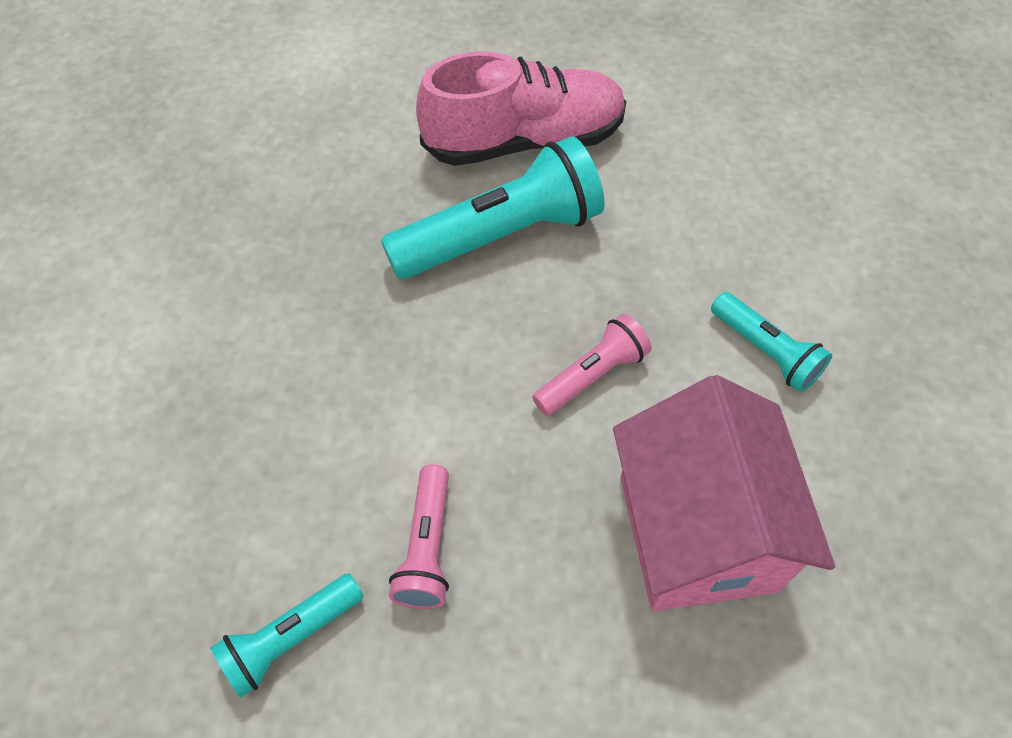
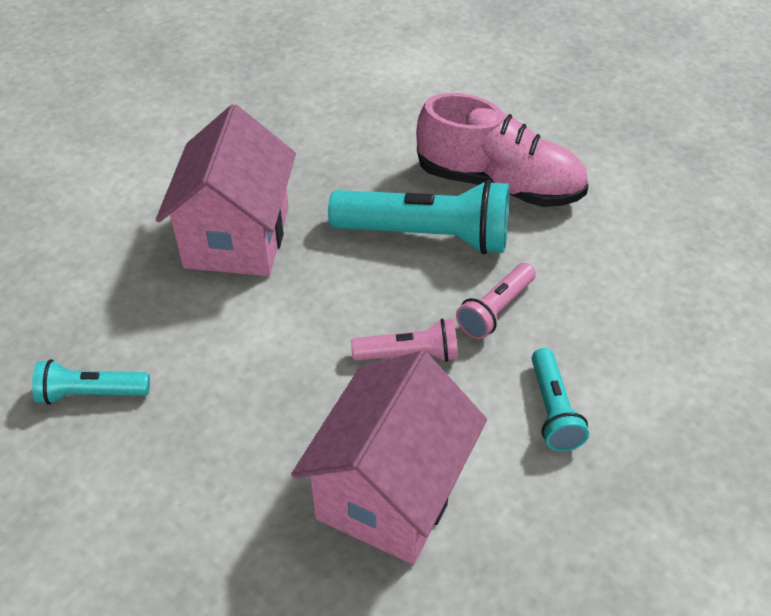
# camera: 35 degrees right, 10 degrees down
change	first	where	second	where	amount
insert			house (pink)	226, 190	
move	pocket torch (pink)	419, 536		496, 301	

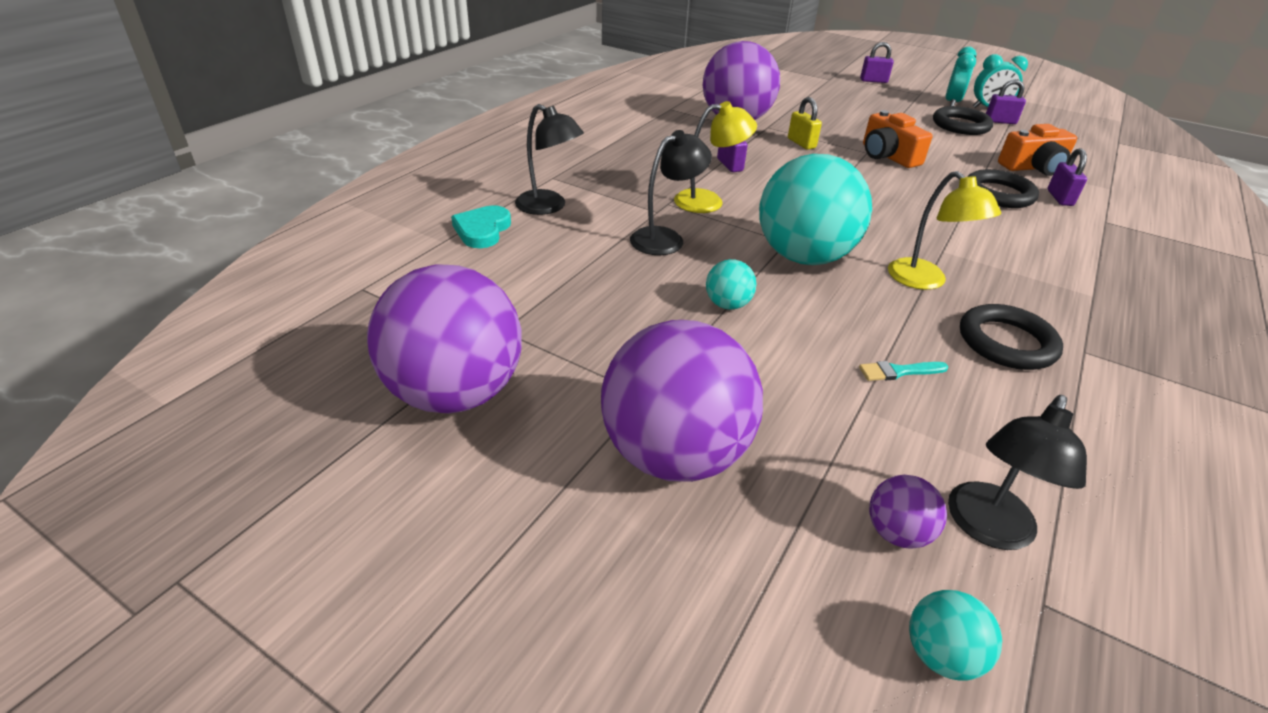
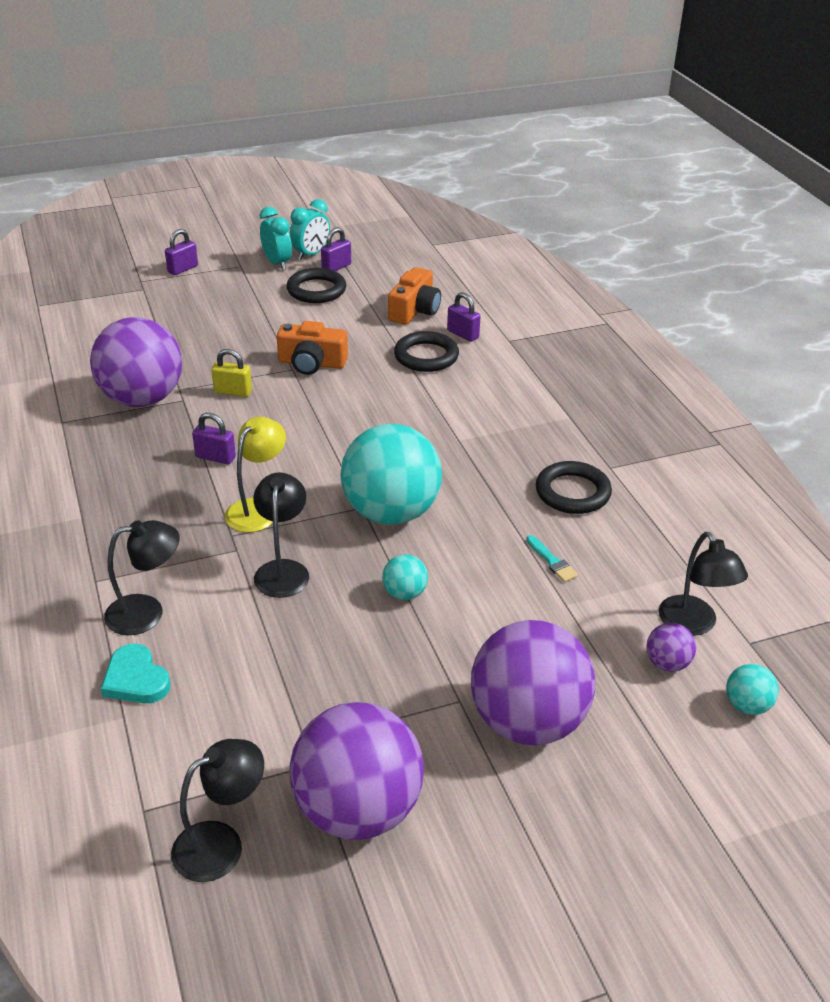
# camera: 50 degrees left, 0 degrees up
change	first	where	second	where	amount
insert			reading lamp (ebony)	217, 810	
rotate	paintbrush (aqua)	904, 371		552, 558	60 degrees counterclockwise
delete	reading lamp (yellow)	944, 230			

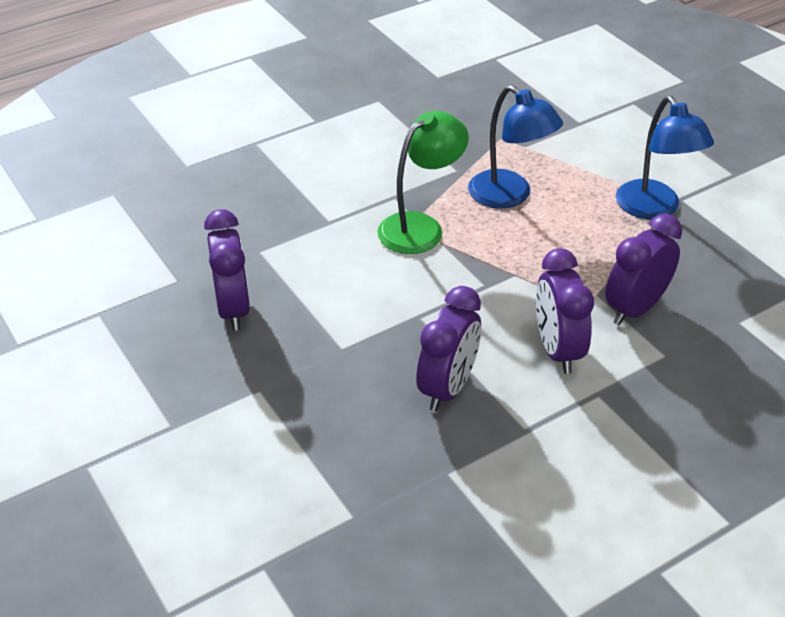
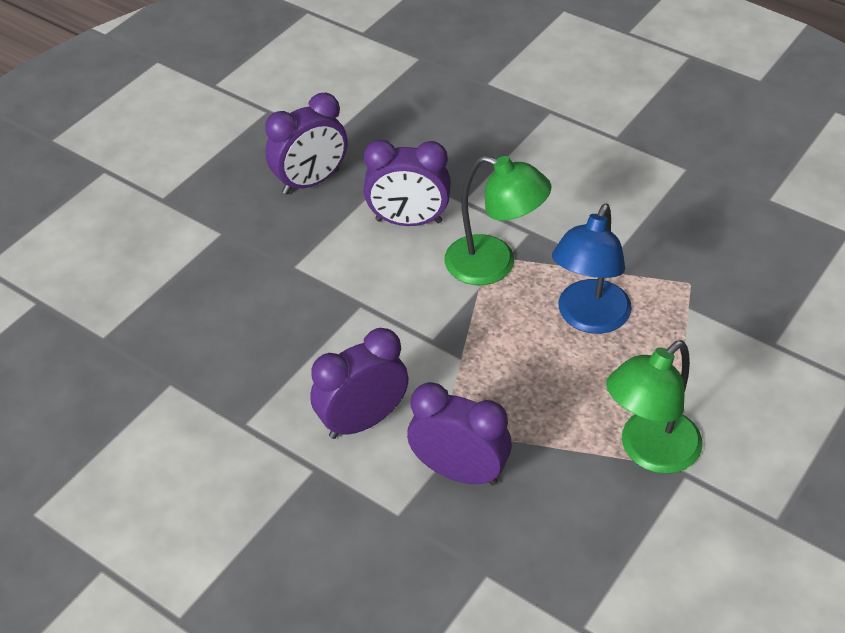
# camera: 70 degrees right, 5 degrees up
change	first	where	second	where	amount
move	bedside clock (violet)	448, 349		407, 183	
recolor	reading lamp (cobalt)	665, 157	reading lamp (emerald)	654, 407	

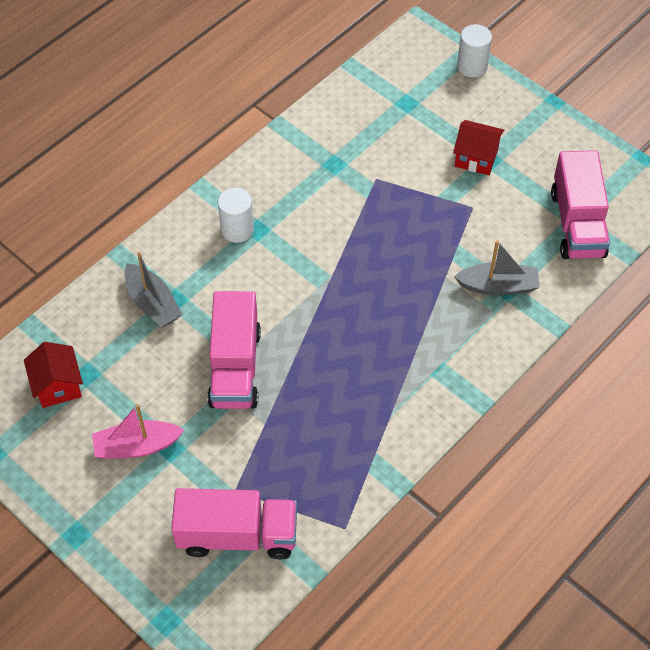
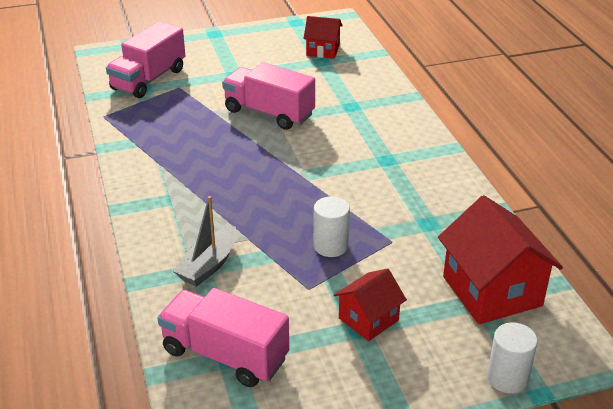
# camera: 120 degrees right, 20 degrees down
change	first	where	second	where	amount
move	cylinder (pure white)	236, 215		332, 226	
insert			house (scarlet)	500, 259	
delete	toy boat (pink)	138, 431			
delete	toy boat (ash-grey)	153, 290			

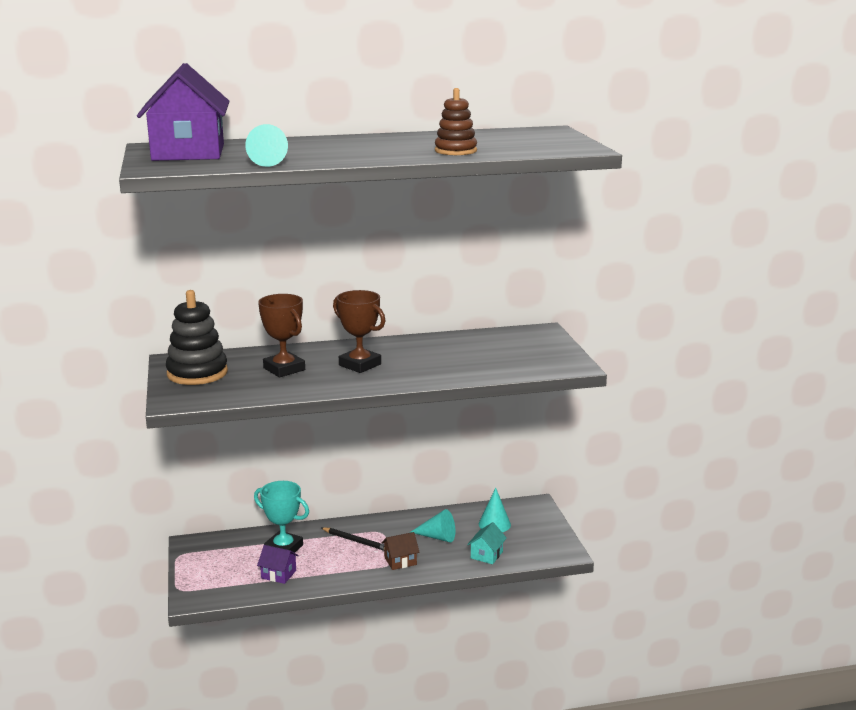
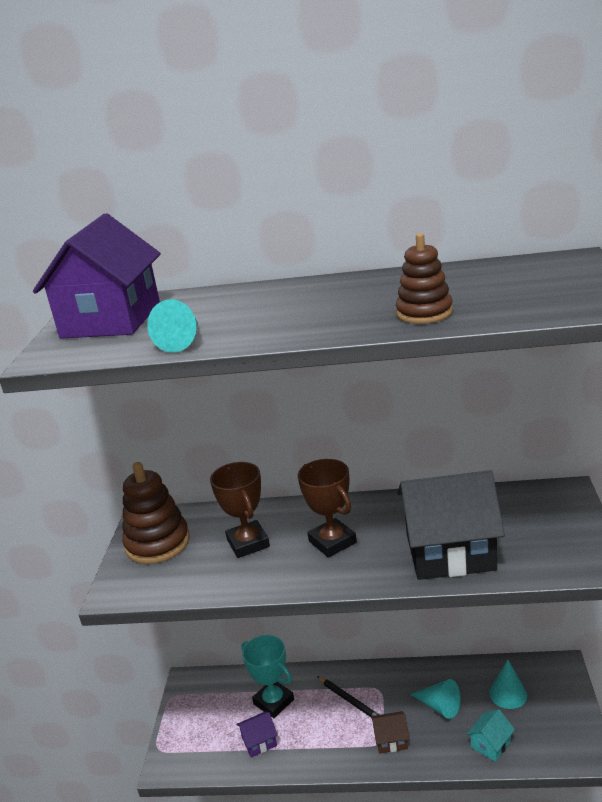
# camera: 20 degrees right, 5 degrees up
change	first	where	second	where	amount
recolor	stacking toy (ebony)	197, 337	stacking toy (russet)	156, 513	
rotate	house (violet)	278, 564		257, 734	60 degrees counterclockwise
insert			house (ebony)	451, 525	

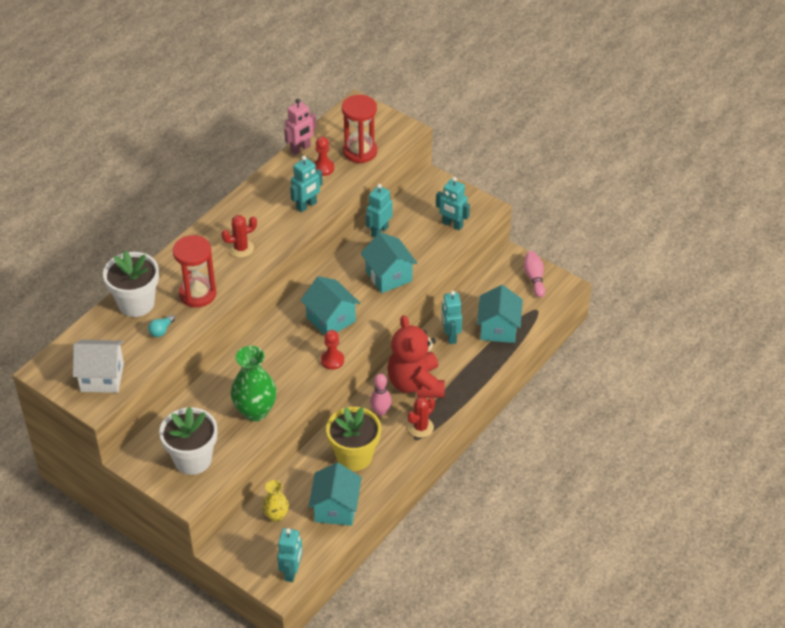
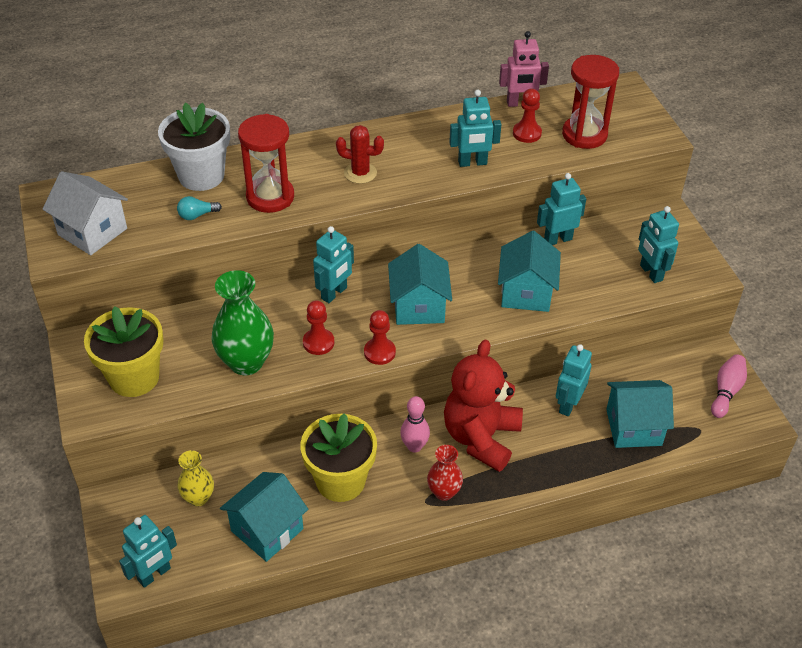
# camera: 35 degrees right, 0 degrees up
change	first	where	second	where	amount
recolor	plant pot (pure white)	188, 440	plant pot (yellow)	123, 351	
insert			chess pawn (scarlet)	318, 327	
insert			robot figure (aqua)	333, 264	
replace	cactus (scarlet)	421, 417	vase (scarlet)	445, 473	
rotate	house (aqua)	500, 314		640, 414	45 degrees clockwise

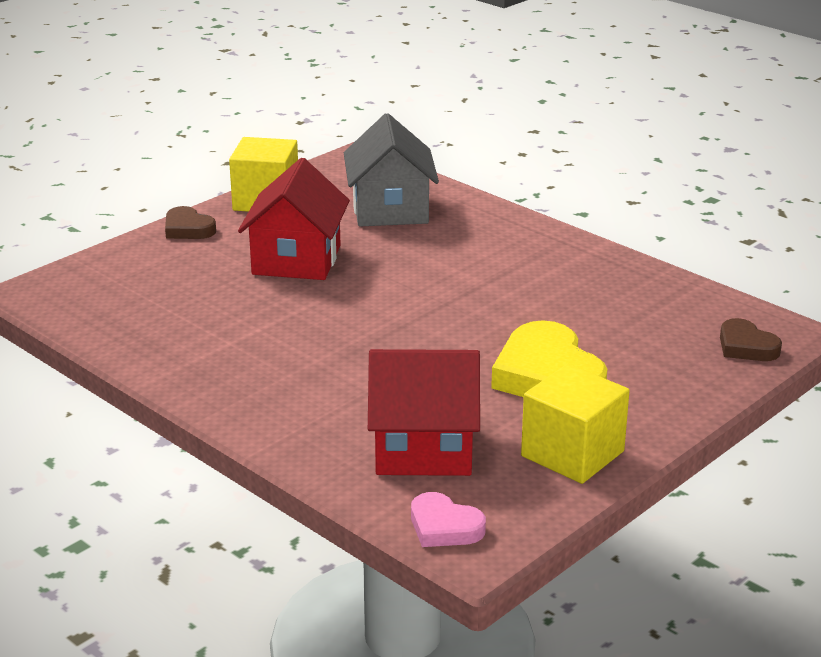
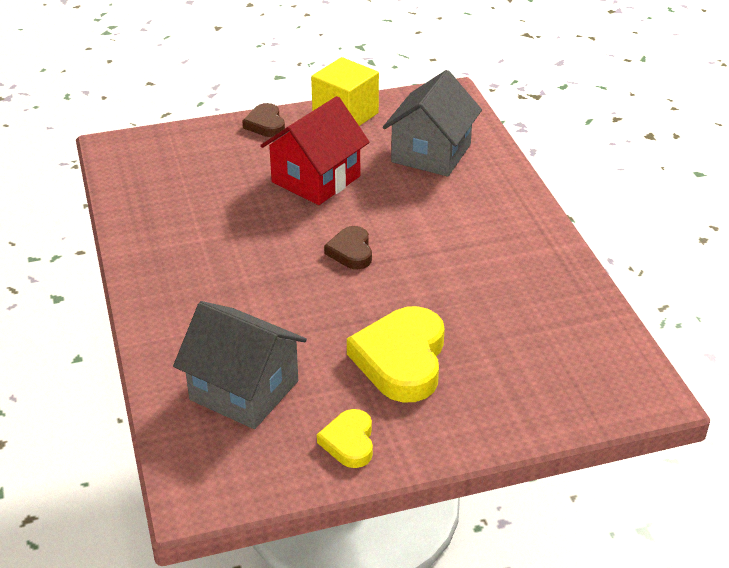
# camera: 30 degrees right, 10 degrees up
change	first	where	second	where	amount
recolor	house (scarlet)	424, 412	house (ash-grey)	240, 365	
replace	solid cube (yellow)	575, 424	heart (yellow)	345, 438	
move	heart (russet)	751, 339		348, 247	
delete	heart (pink)	448, 519			

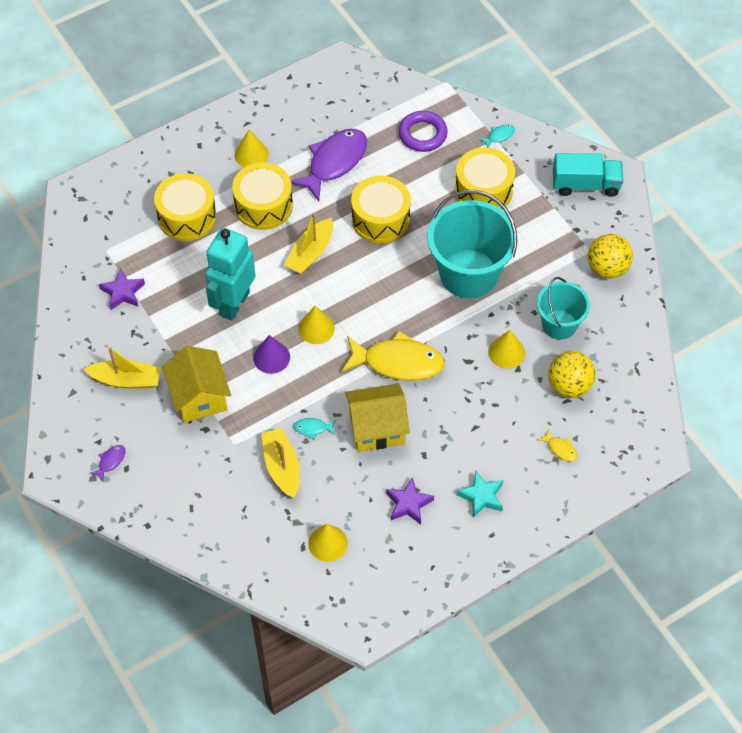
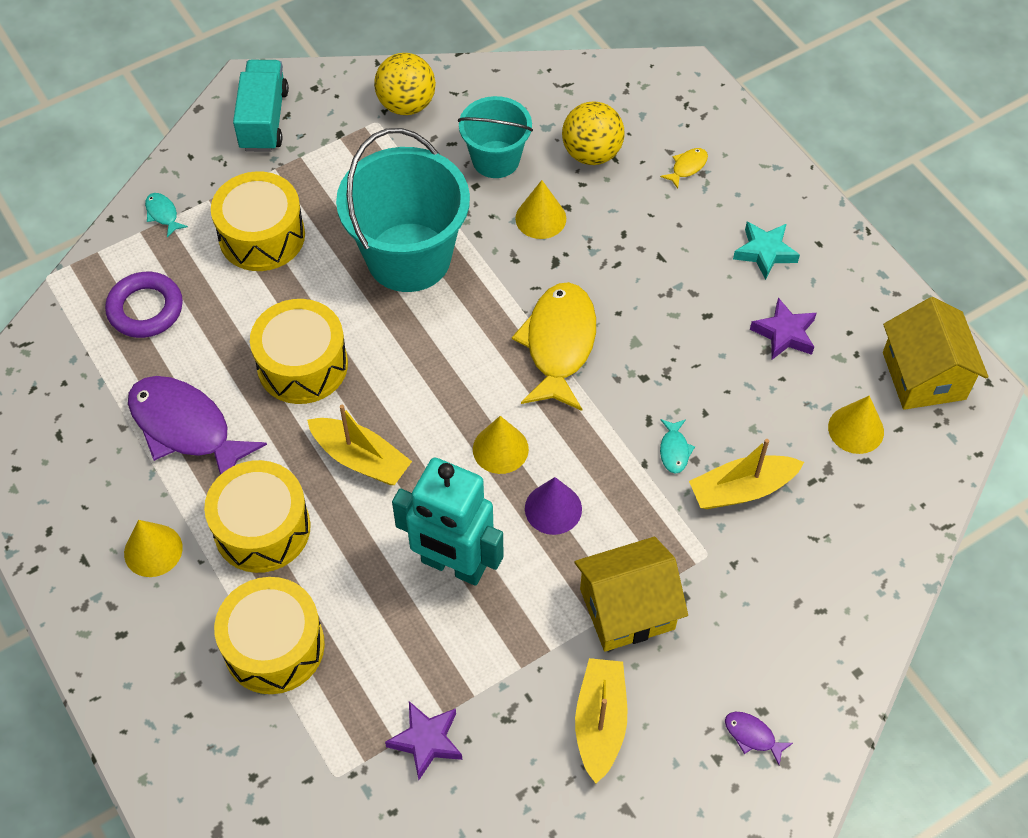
# camera: 90 degrees left, 0 degrees up
change	first	where	second	where	amount
move	house (yellow)	377, 417		935, 353	

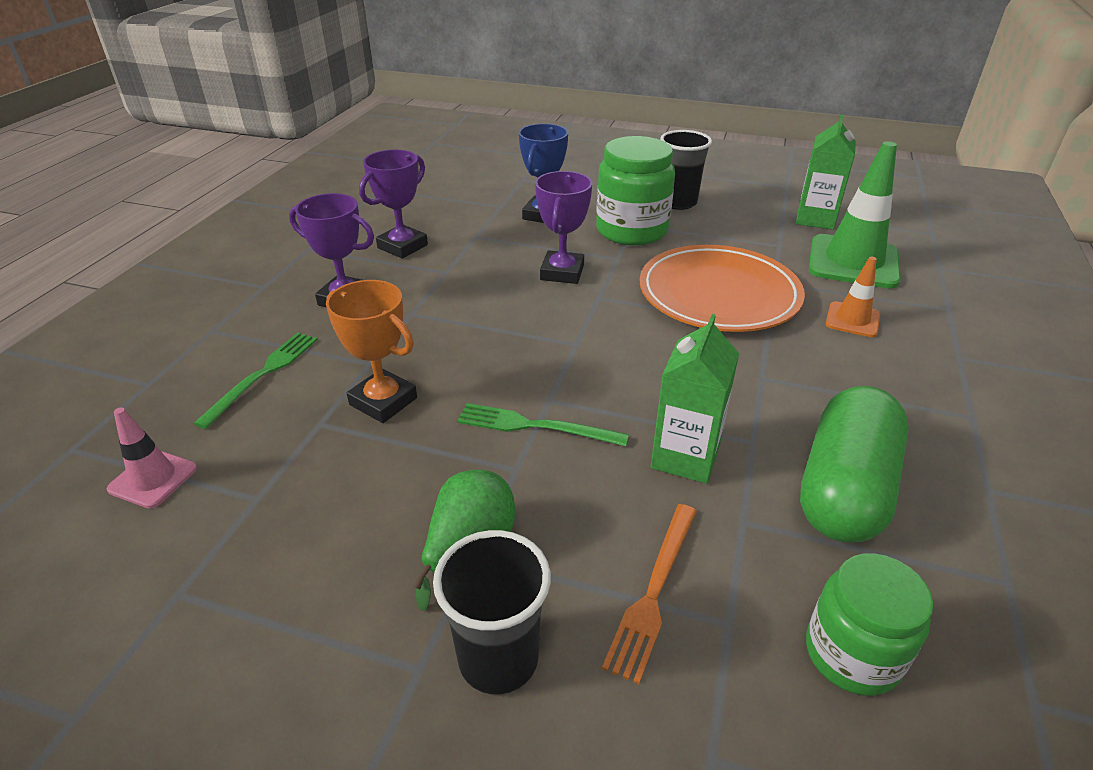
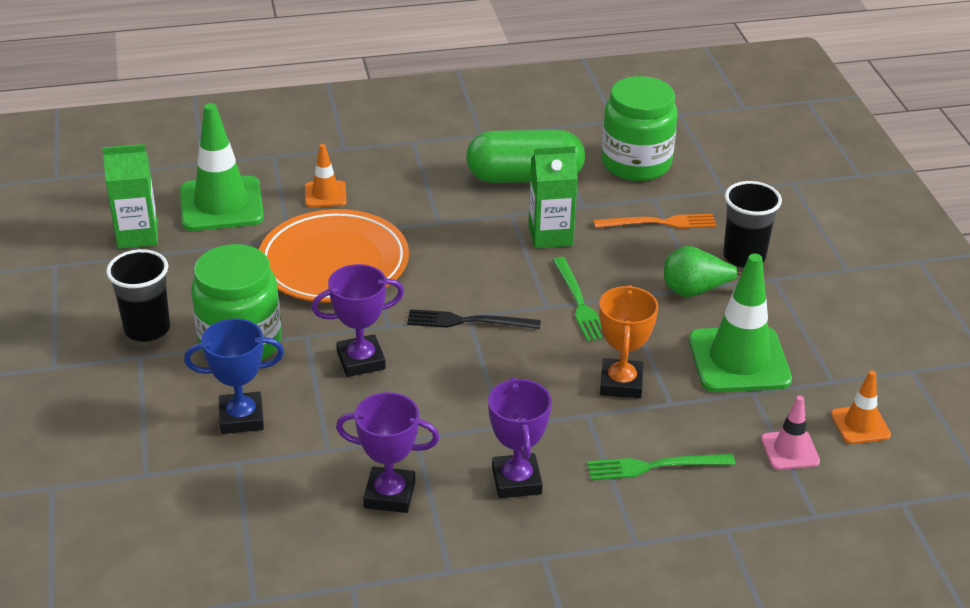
# camera: 120 degrees left, 0 degrees up
change	first	where	second	where	amount
insert			fork (ebony)	474, 319	
resize	jar (emerald)	869, 624		639, 128	x1.53
insert			road cone (emerald)	740, 322	
insert			road cone (orange-coloured)	861, 407	

